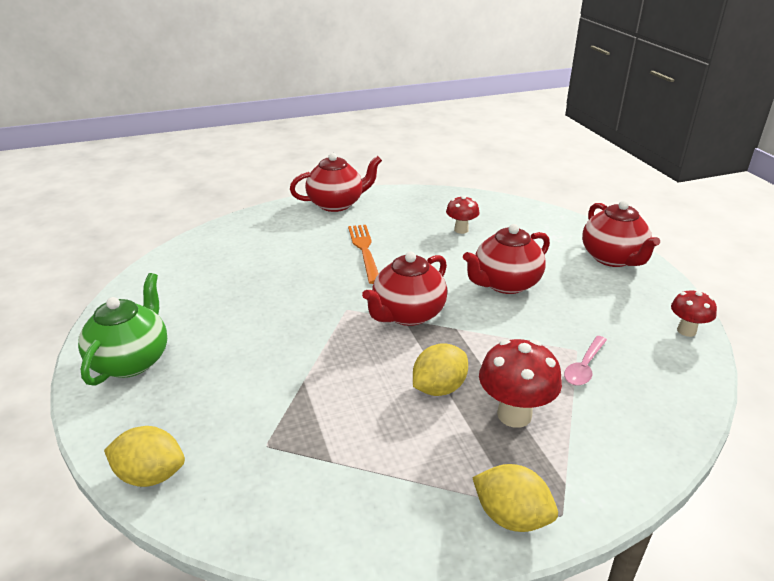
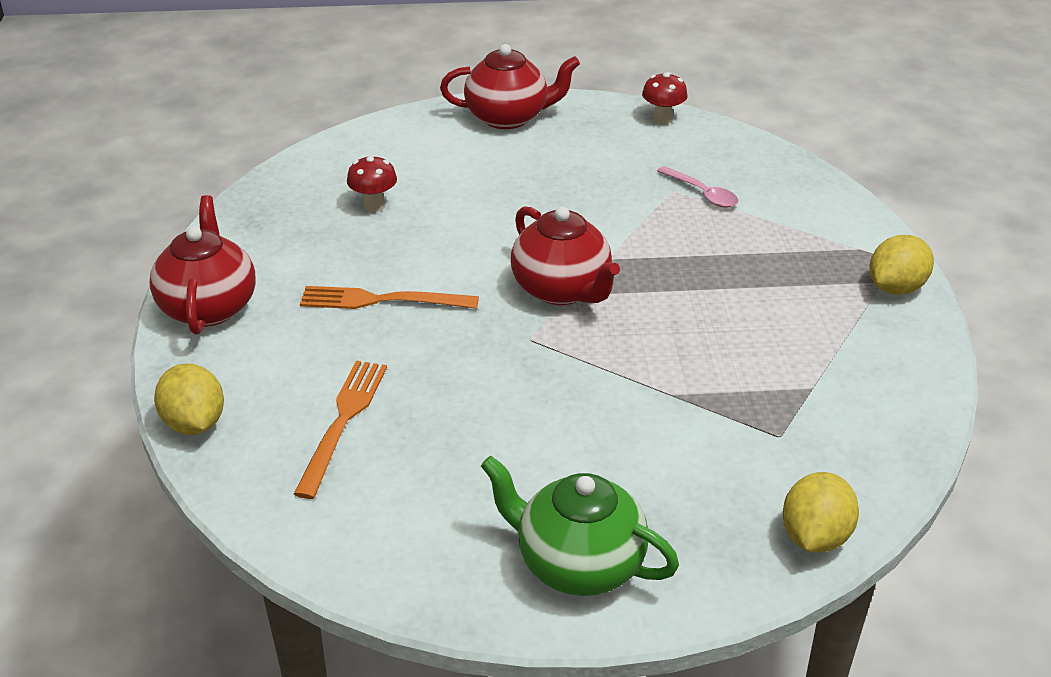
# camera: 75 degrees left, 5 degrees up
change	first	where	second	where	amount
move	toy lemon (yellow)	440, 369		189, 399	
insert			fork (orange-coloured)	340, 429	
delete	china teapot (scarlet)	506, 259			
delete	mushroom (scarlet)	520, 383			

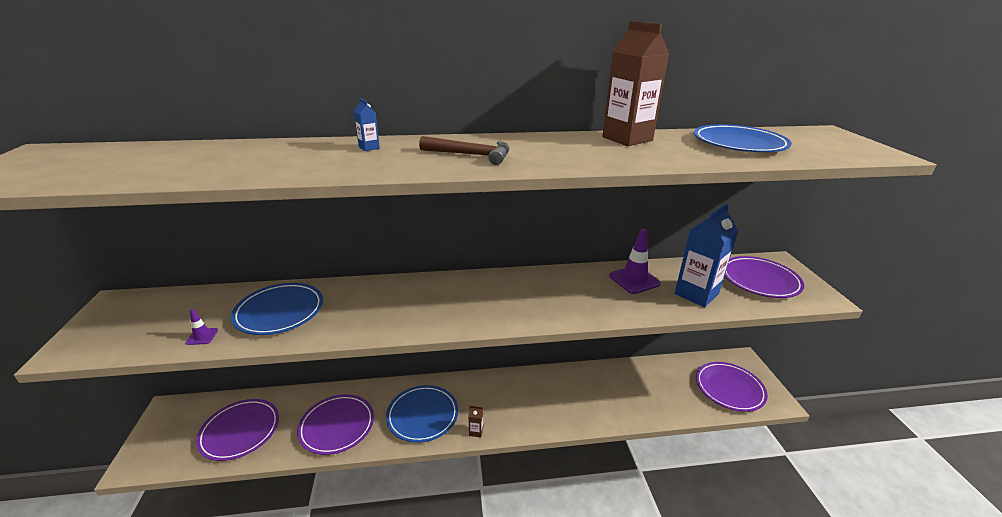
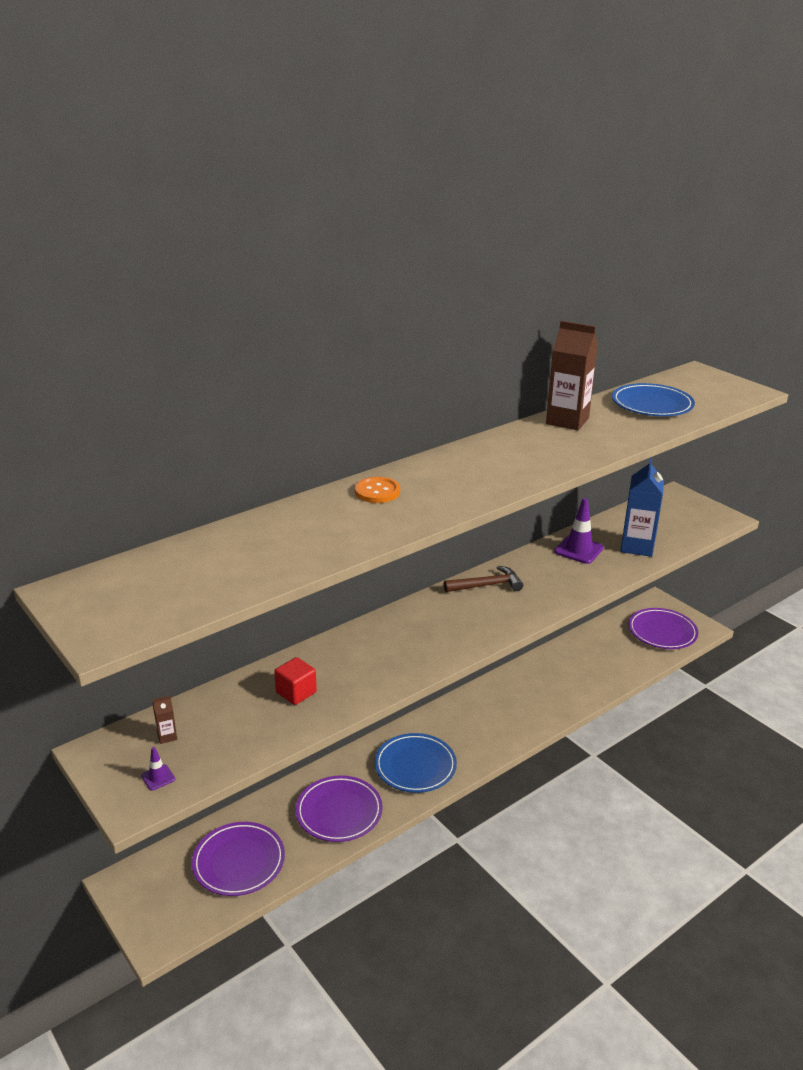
# camera: 30 degrees left, 0 degrees up
change	first	where	second	where	amount
move	road cone (violet)	202, 327		158, 769	
move	carton (russet)	475, 421		165, 720	
replace	flat dish (cobalt)	277, 309	solid cube (scarlet)	295, 681	
replace	carton (cobalt)	367, 124	button (orange-coloured)	377, 490	
move	hammer (russet)	464, 150		483, 579	
delete	flat dish (violet)	764, 277			

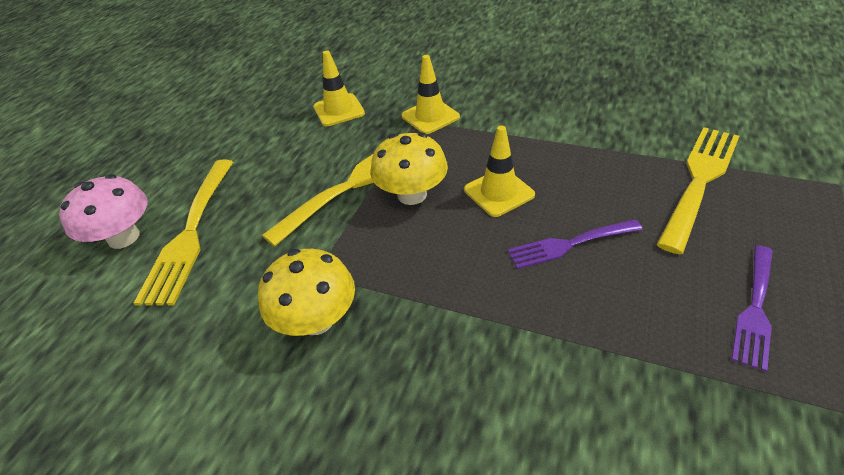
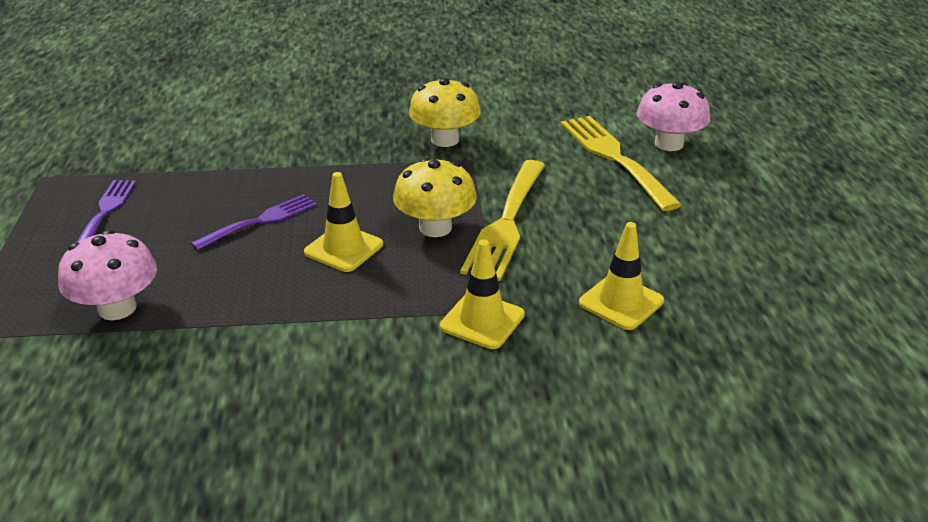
# camera: 150 degrees right, 10 degrees down
change	first	where	second	where	amount
replace	fork (yellow)	698, 190	mushroom (pink)	107, 275	

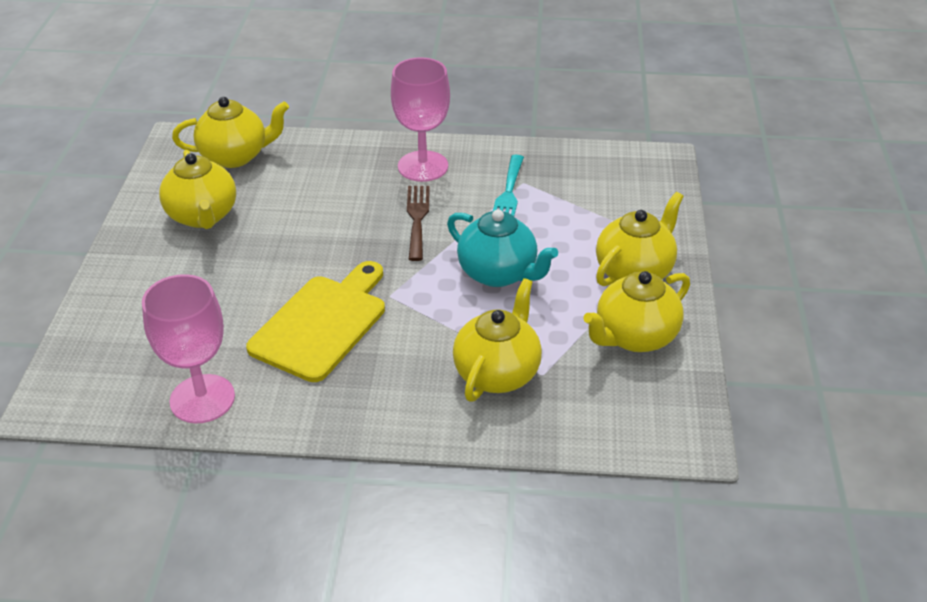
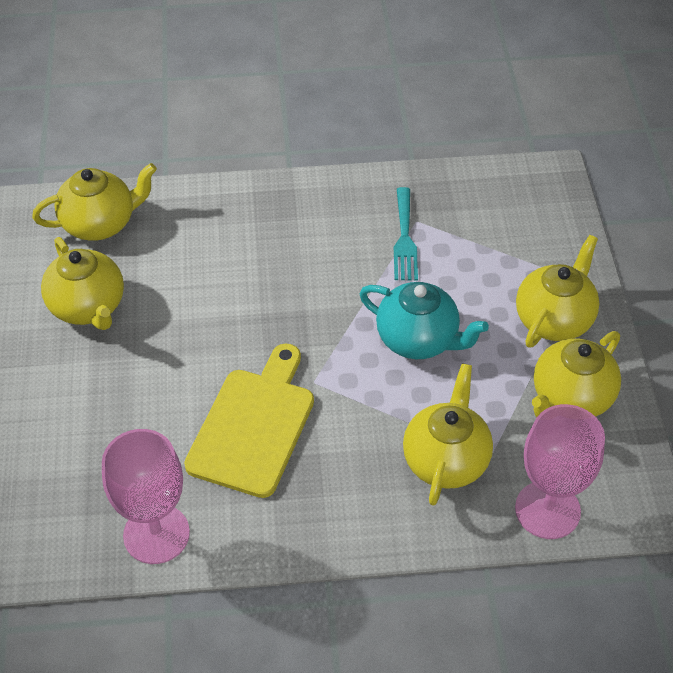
# camera: 10 degrees left, 10 degrees up
change	first	where	second	where	amount
move	wine glass (pink)	420, 119		560, 471	
delete	fork (russet)	418, 223			

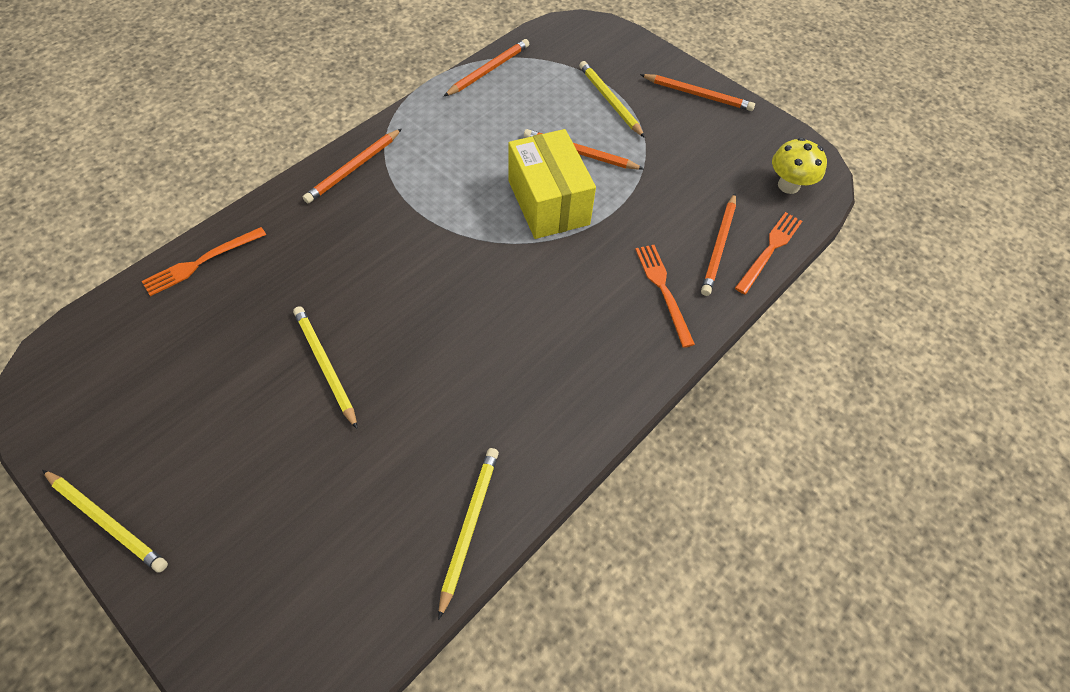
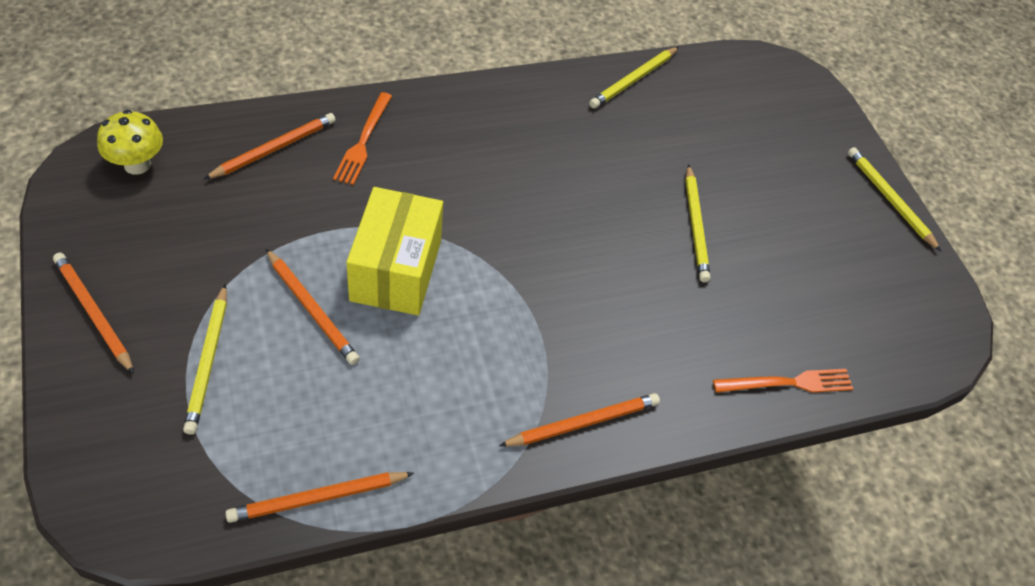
# camera: 155 degrees left, 5 degrees down
change	first	where	second	where	amount
delete	fork (orange-coloured)	768, 253			

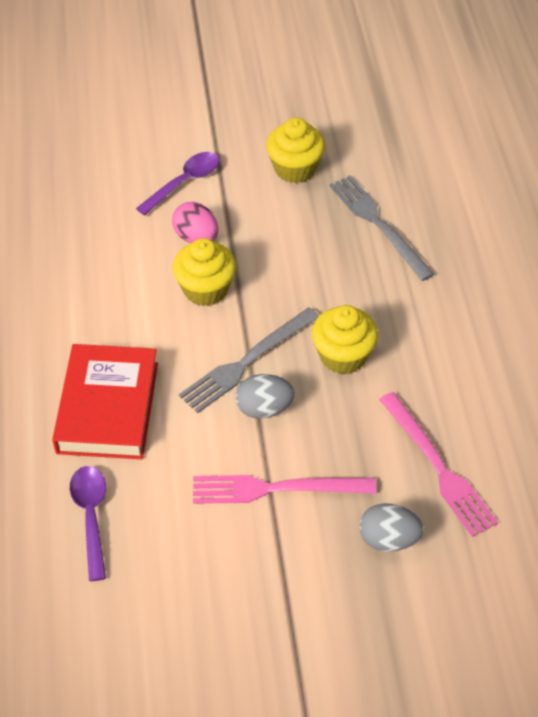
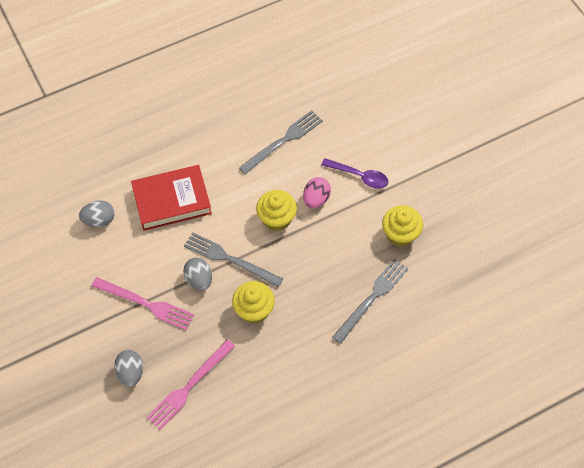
# camera: 70 degrees right, 10 degrees up
change	first	where	second	where	amount
replace	spoon (violet)	88, 523	toy egg (ash-grey)	97, 213	
rotate	fork (pink)	284, 489		143, 303	135 degrees clockwise
insert			fork (ash-grey)	281, 142	

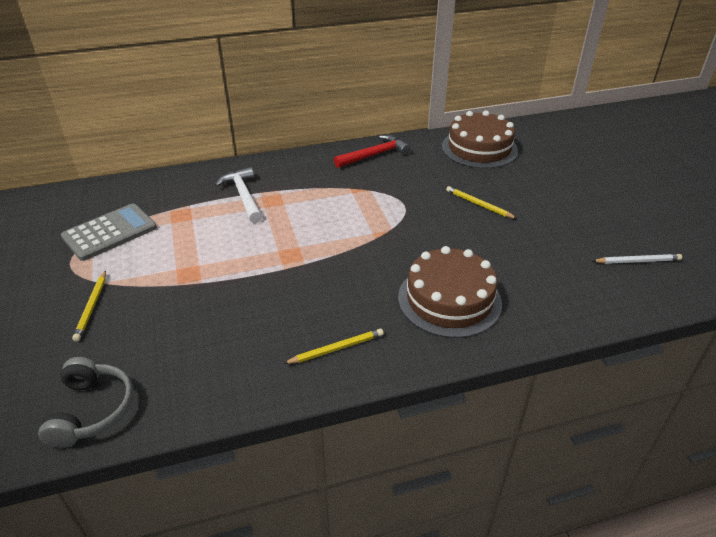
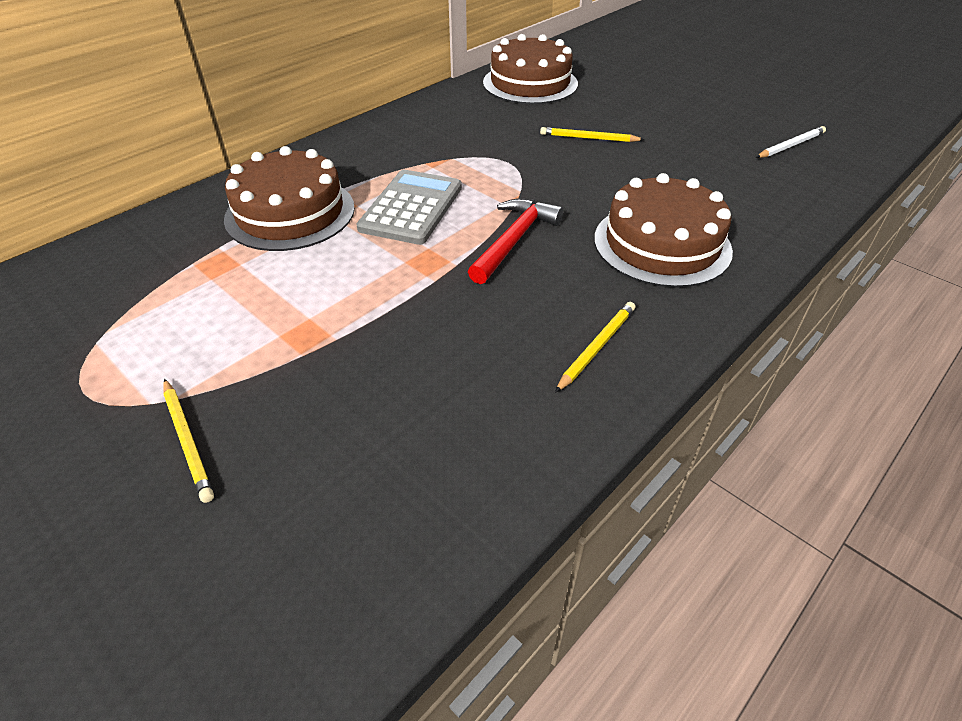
# camera: 30 degrees left, 5 degrees up
change	first	where	second	where	amount
replace	hammer (pure white)	238, 195	layer cake (russet)	289, 198	
move	calculator (ash-grey)	109, 232		409, 207	
move	hammer (scarlet)	372, 151		515, 241	
delete	headphones (ash-grey)	86, 402			

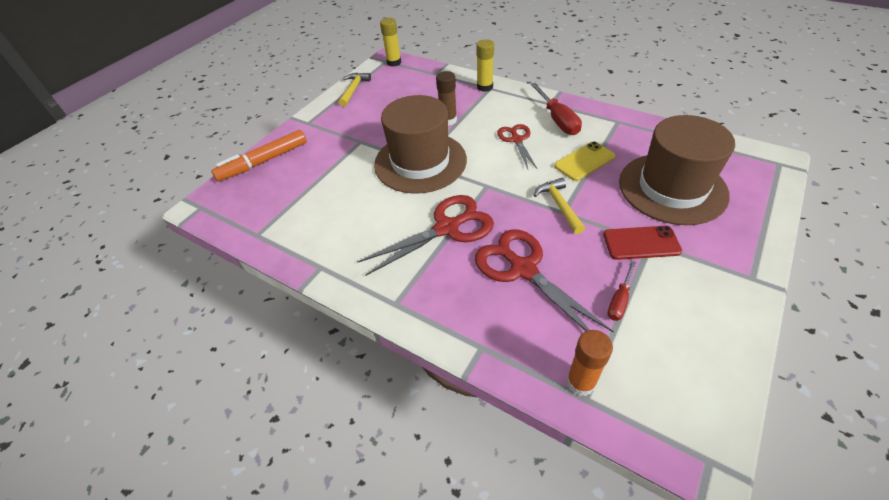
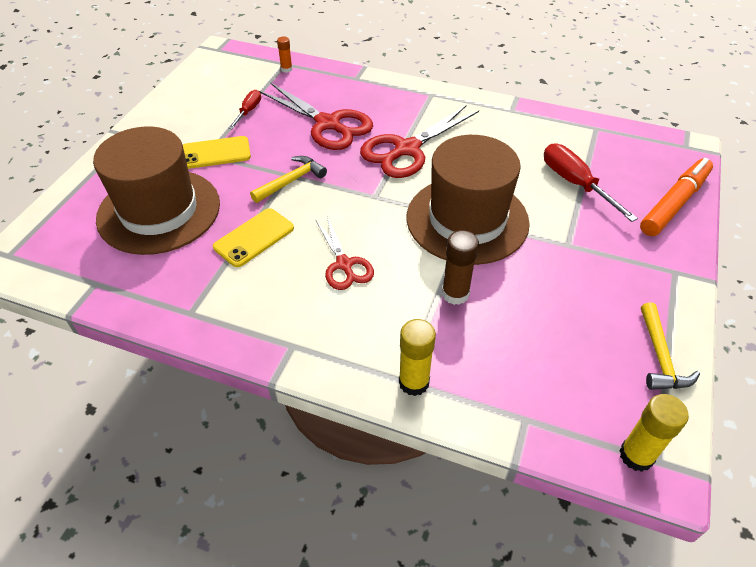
# camera: 165 degrees right, 0 degrees up
change	first	where	second	where	amount
recolor	phone (scarlet)	642, 243	phone (yellow)	217, 152	
rotate	hammer (yellow)	559, 206		288, 179	105 degrees counterclockwise
resize	stick of glue (orange-coloured)	589, 363		284, 54	x0.59
move	flat screwdriver (scarlet)	556, 109		591, 182	

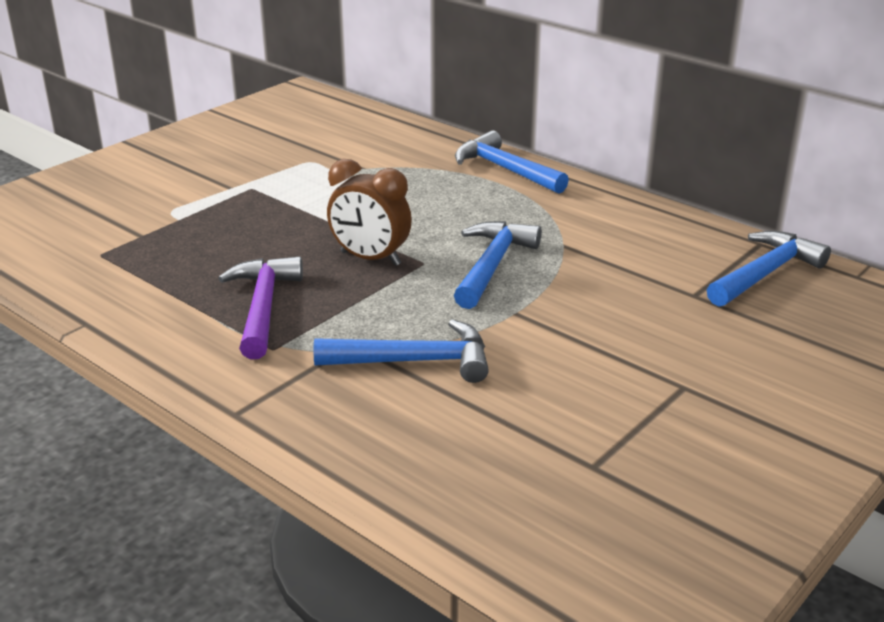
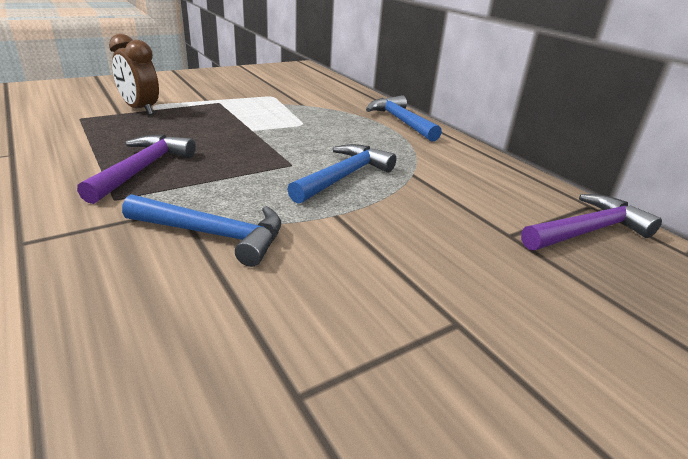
# camera: 15 degrees right, 0 degrees up
change	first	where	second	where	amount
move	bedside clock (russet)	369, 212		134, 74	
recolor	hammer (cobalt)	769, 269	hammer (violet)	591, 222	

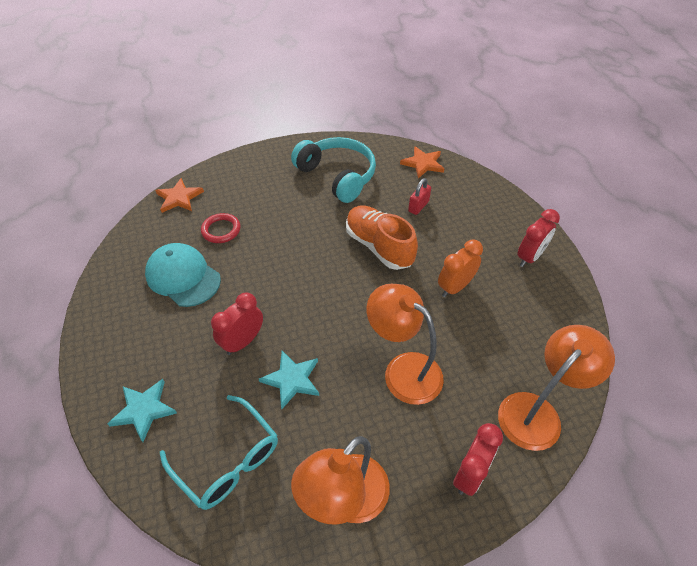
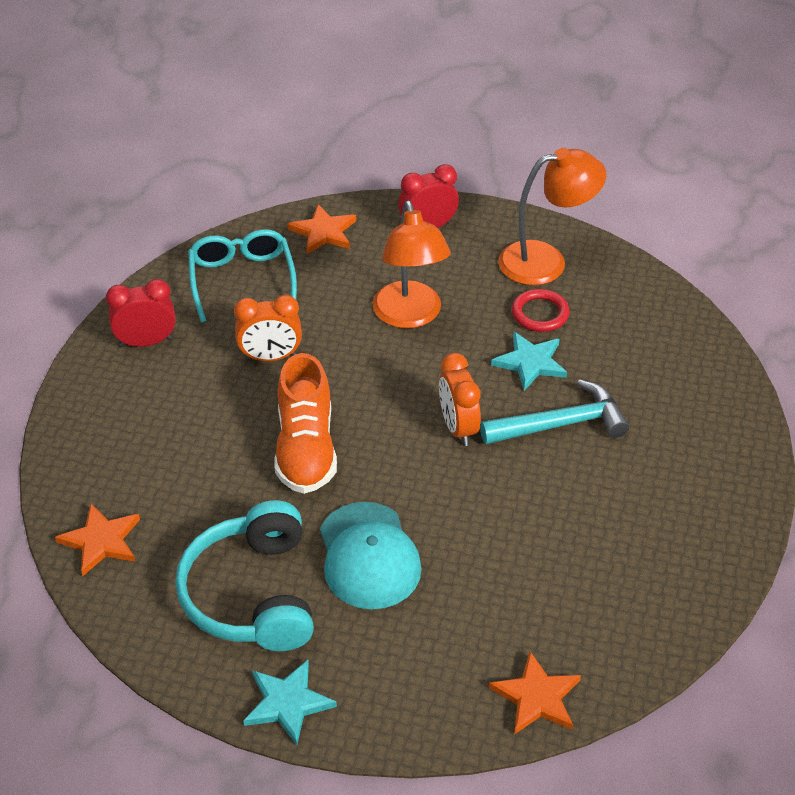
# camera: 145 degrees left, 5 degrees down
change	first	where	second	where	amount
move	eyeglasses (aqua)	219, 452		242, 276	
move	five-pointed star (aqua)	142, 410		290, 702	
replace	reading lamp (orange-coloured)	556, 388	five-pointed star (orange-coloured)	321, 229	
move	cap (aqua)	183, 275		371, 555	
insert			bedside clock (orange-coloured)	460, 399	
replace	bedside clock (scarlet)	237, 324	hammer (aqua)	554, 411	
move	ring (scarlet)	221, 228		540, 310	
delete	padlock (scarlet)	419, 196			

